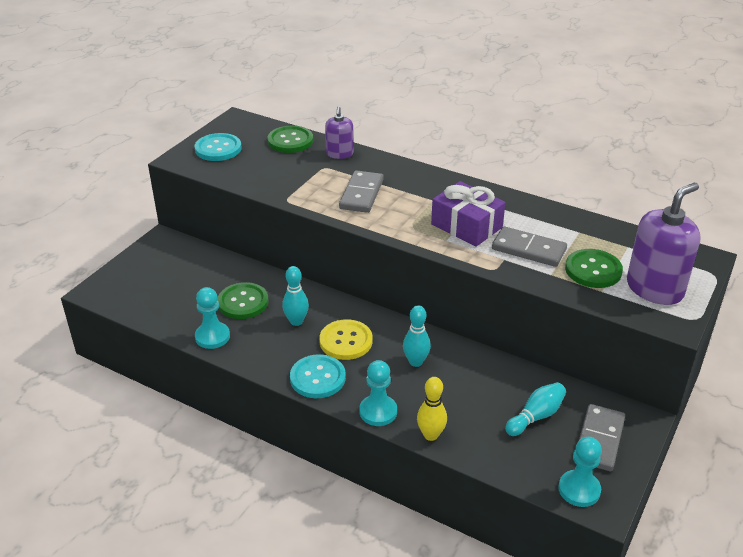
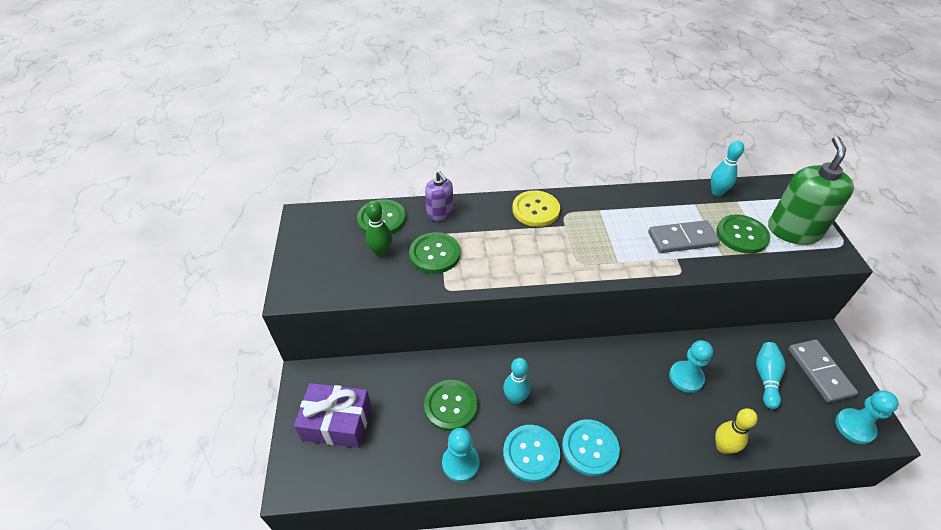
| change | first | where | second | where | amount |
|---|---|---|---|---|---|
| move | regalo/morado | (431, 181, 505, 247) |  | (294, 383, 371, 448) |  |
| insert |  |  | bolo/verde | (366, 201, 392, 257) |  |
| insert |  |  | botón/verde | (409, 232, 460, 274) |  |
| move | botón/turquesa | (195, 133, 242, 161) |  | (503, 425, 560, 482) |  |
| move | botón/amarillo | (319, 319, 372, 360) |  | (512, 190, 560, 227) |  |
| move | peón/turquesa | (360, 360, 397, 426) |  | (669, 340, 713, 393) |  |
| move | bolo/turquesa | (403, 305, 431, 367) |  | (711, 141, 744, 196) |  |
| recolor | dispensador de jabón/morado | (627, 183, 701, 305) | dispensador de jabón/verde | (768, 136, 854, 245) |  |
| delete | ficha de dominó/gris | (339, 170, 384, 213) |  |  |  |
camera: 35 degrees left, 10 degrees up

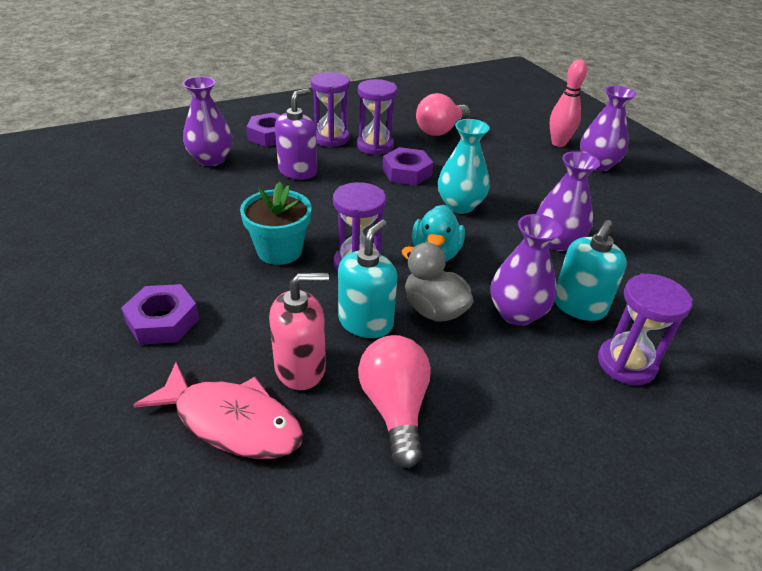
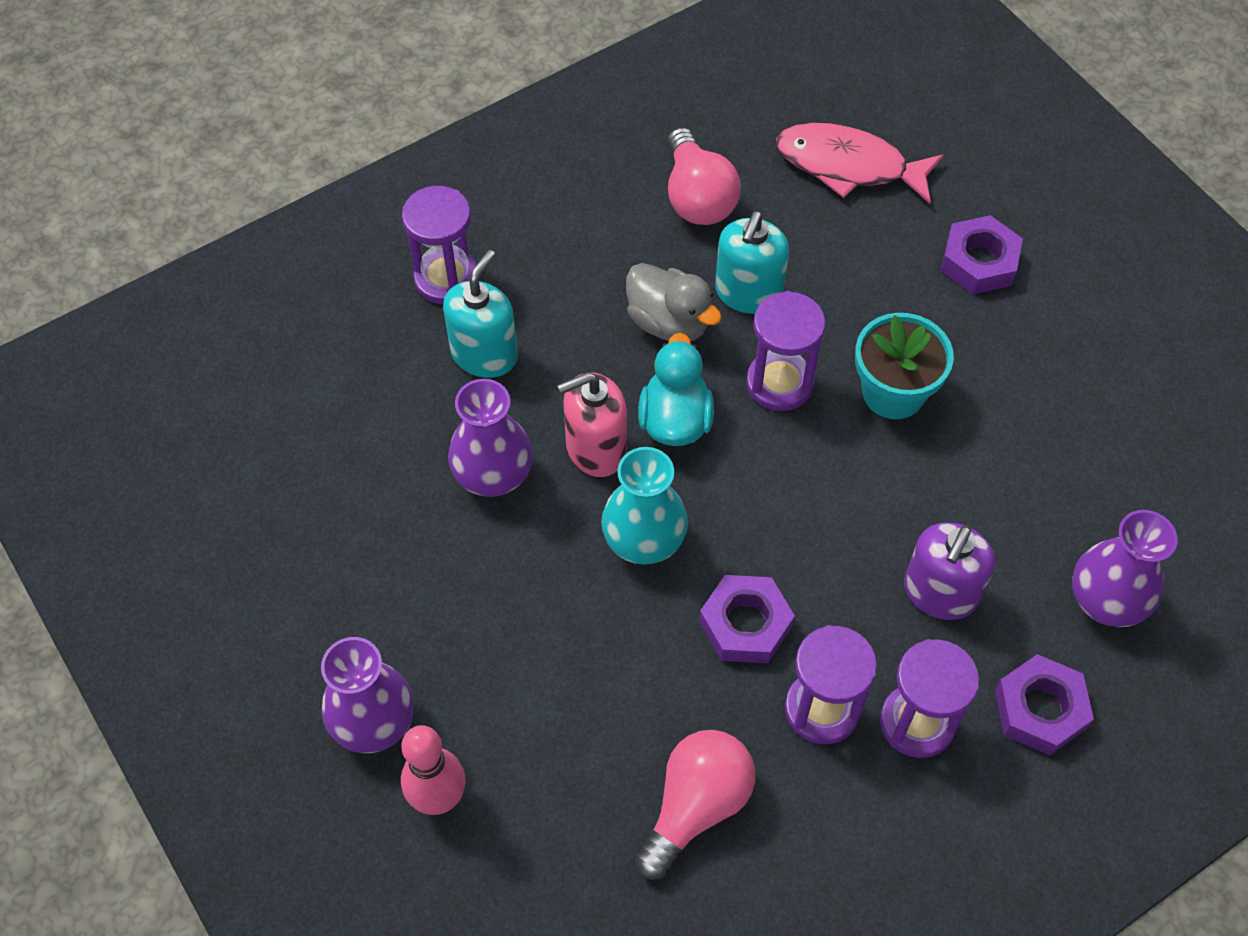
| change | first | where | second | where | amount |
|---|---|---|---|---|---|
| move | dispensador de jabón/rosa | (269, 273, 329, 390) |  | (557, 372, 627, 477) |  |
| delete | florero/morado | (491, 214, 562, 326) |  |  |  |
camera: 175 degrees right, 20 degrees up

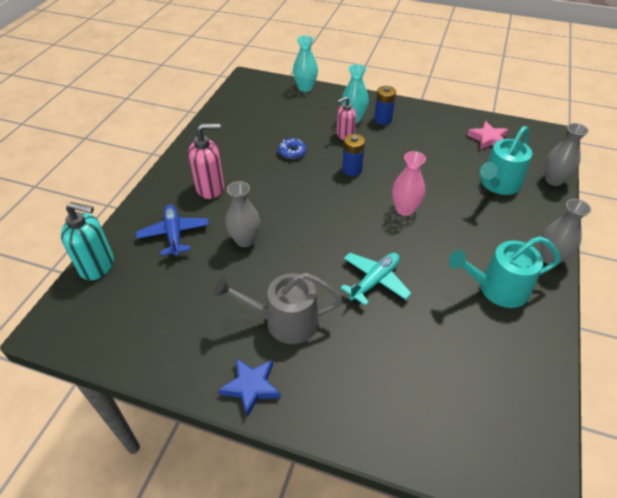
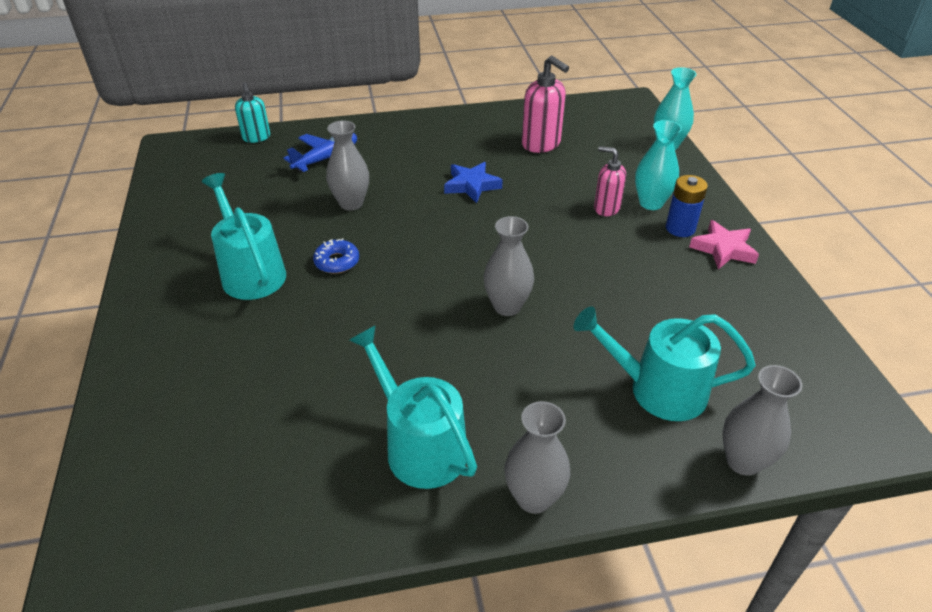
| change | first | where | second | where | amount |
|---|---|---|---|---|---|
| recolor | regadera/gris | (213, 273, 342, 344) | regadera/turquesa | (202, 173, 286, 300) |  |
| resize | dispensador de jabón/turquesa | (61, 202, 114, 281) |  | (235, 82, 270, 143) | x0.65 |
| move | rosquilla/azul | (278, 138, 306, 159) |  | (313, 238, 359, 274) |  |
| move | estrella/azul | (218, 358, 281, 417) |  | (444, 162, 503, 203) |  |
| recolor | florero/rosa | (392, 151, 426, 216) | florero/gris | (484, 216, 534, 316) |  |
| move | dispensador de jabón/rosa | (188, 123, 224, 199) |  | (522, 56, 569, 153) |  |
| move | estrella/rosa | (467, 121, 508, 150) |  | (689, 220, 759, 269) |  |
| delete | avión/turquesa | (341, 253, 411, 306) |  |  |  |
| delete | pila/azul | (342, 134, 365, 176) |  |  |  |
camera: 60 degrees right, 5 degrees down

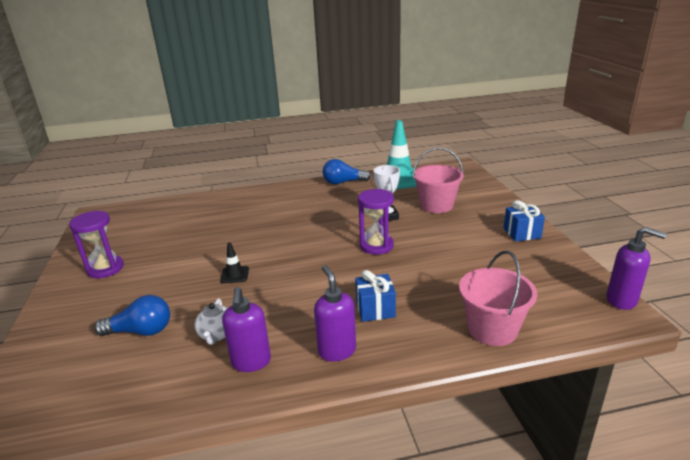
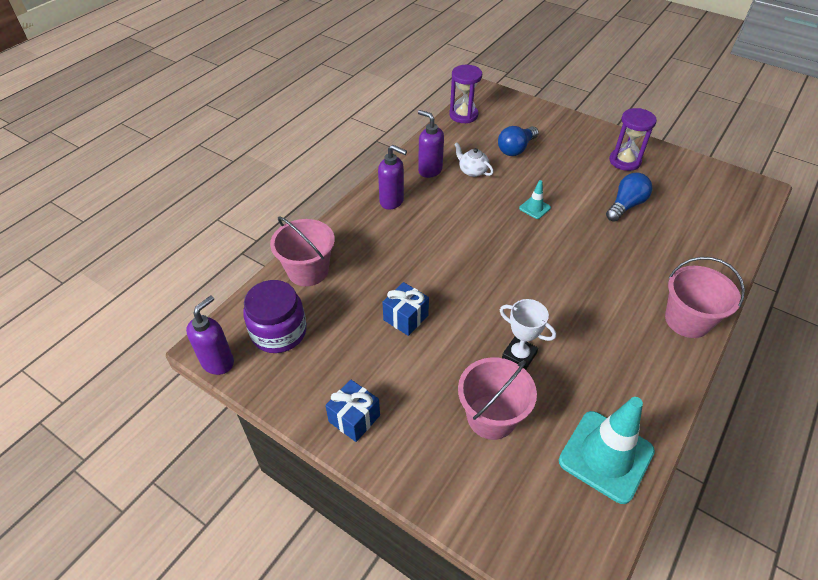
| change | first | where | second | where | amount |
|---|---|---|---|---|---|
| rotate | dispensador de jabón/morado | (606, 227, 666, 310) |  | (186, 295, 234, 375) | 135 degrees clockwise |
| insert |  |  | tarro/morado | (243, 280, 307, 353) |  |
| move | regalo/azul | (355, 270, 396, 322) |  | (382, 282, 429, 336) |  |
| move | reloj de arena/morado | (358, 189, 394, 255) |  | (449, 65, 482, 123) |  |
| recolor | cono de tráfico/negro | (220, 243, 249, 283) | cono de tráfico/turquesa | (519, 180, 551, 219) |  |
| move | bombilla/azul | (323, 159, 371, 184) |  | (606, 173, 653, 222) |  |
| insert |  |  | balde/rosa | (665, 257, 745, 338) |  |
camera: 135 degrees right, 20 degrees up

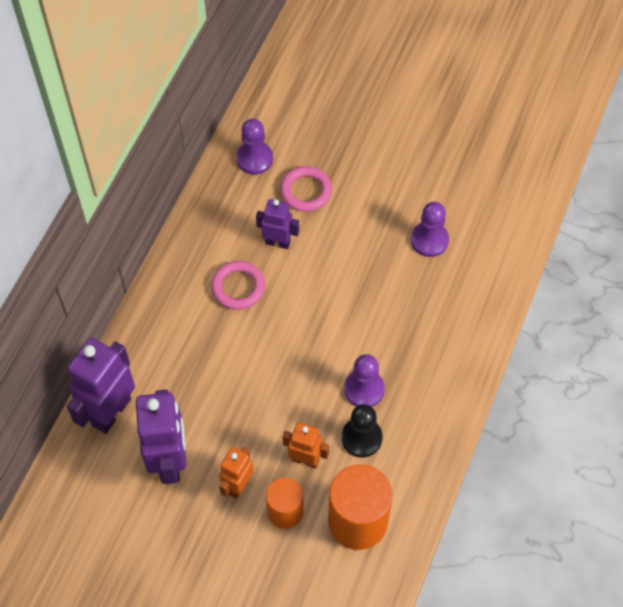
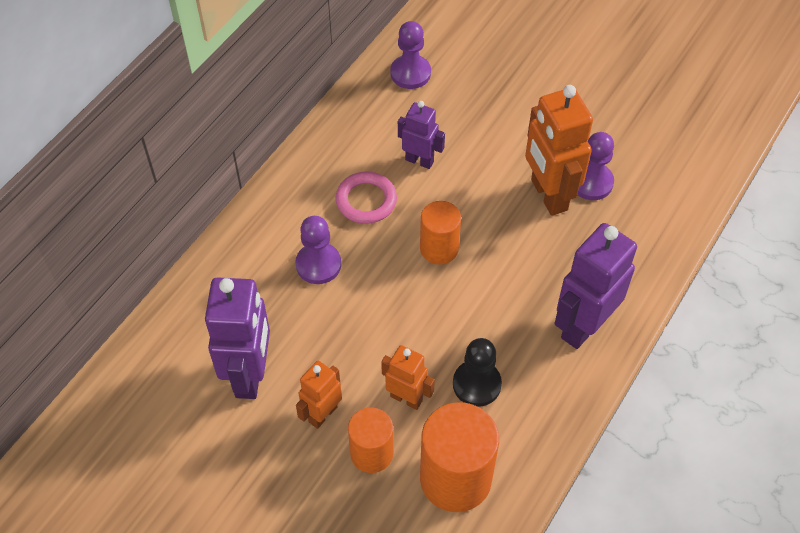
| change | first | where | second | where | amount |
|---|---|---|---|---|---|
| move | peón/morado | (344, 354, 385, 407) |  | (295, 216, 341, 284) |  |
| insert |  |  | cilindro/naranja | (420, 201, 461, 264) |  |
| insert |  |  | robot/naranja | (525, 85, 593, 216) |  |
| move | robot/morado | (67, 338, 135, 434) |  | (554, 223, 637, 349) |  |
| delete | anillo/rosa | (280, 166, 332, 212) |  |  |  |
camera: 10 degrees right, 5 degrees down

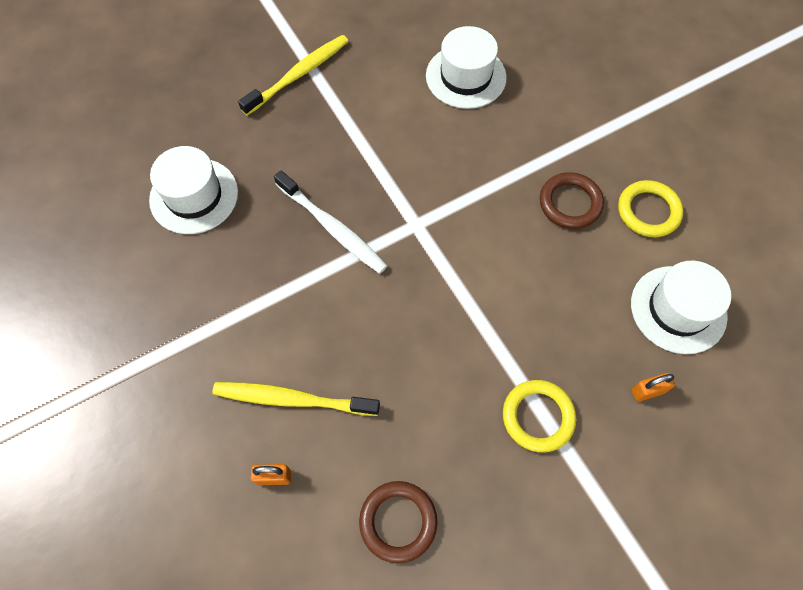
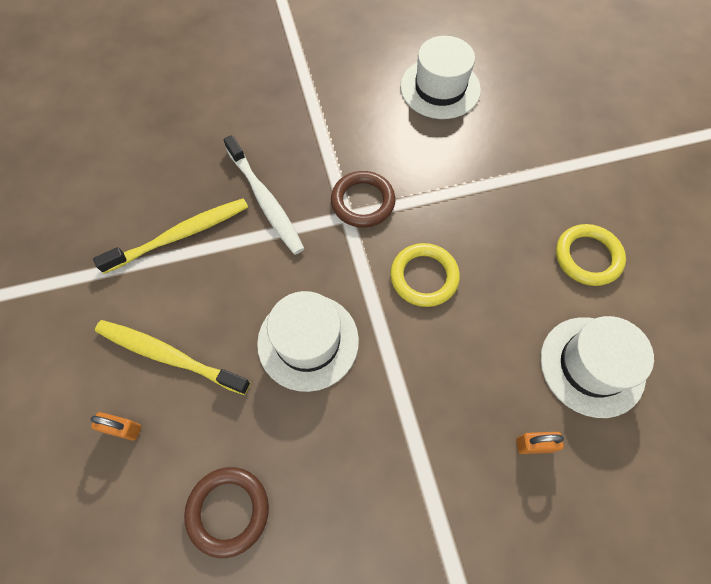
| change | first | where | second | where | amount |
|---|---|---|---|---|---|
| move | cepillo de dientes/amarillo | (238, 35, 349, 116) |  | (93, 198, 248, 274) |  |
| move | sombrero/blanco | (149, 146, 238, 234) |  | (257, 291, 359, 392) |  |
| move | anillo/marrón | (540, 172, 604, 229) |  | (331, 171, 395, 228) |  |
| move | anillo/amarillo | (503, 380, 576, 453) |  | (390, 243, 460, 307) |  |
camera: 15 degrees right, 0 degrees up

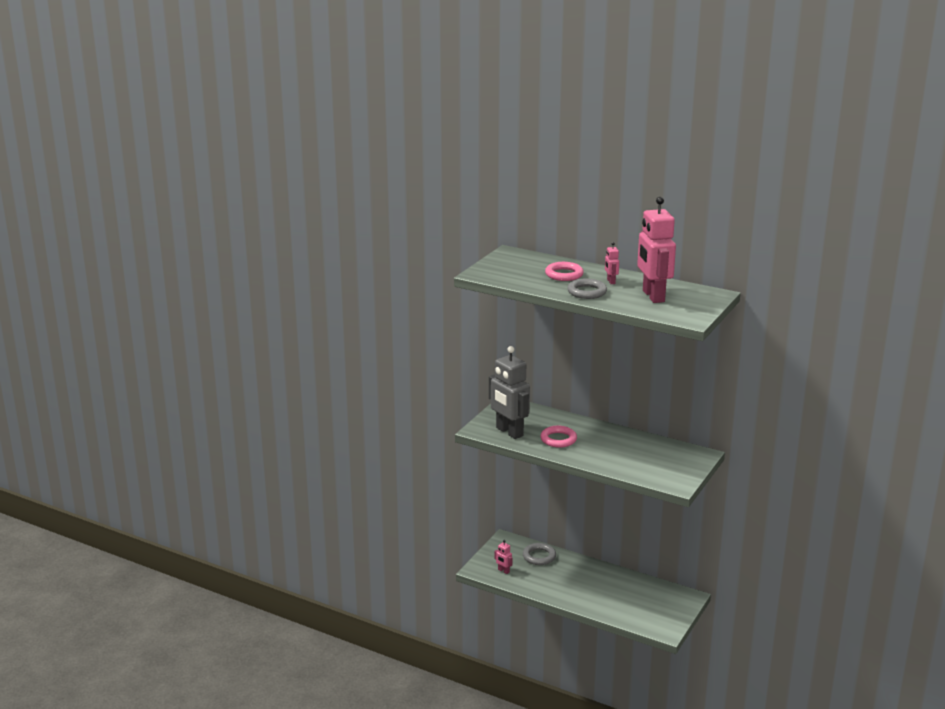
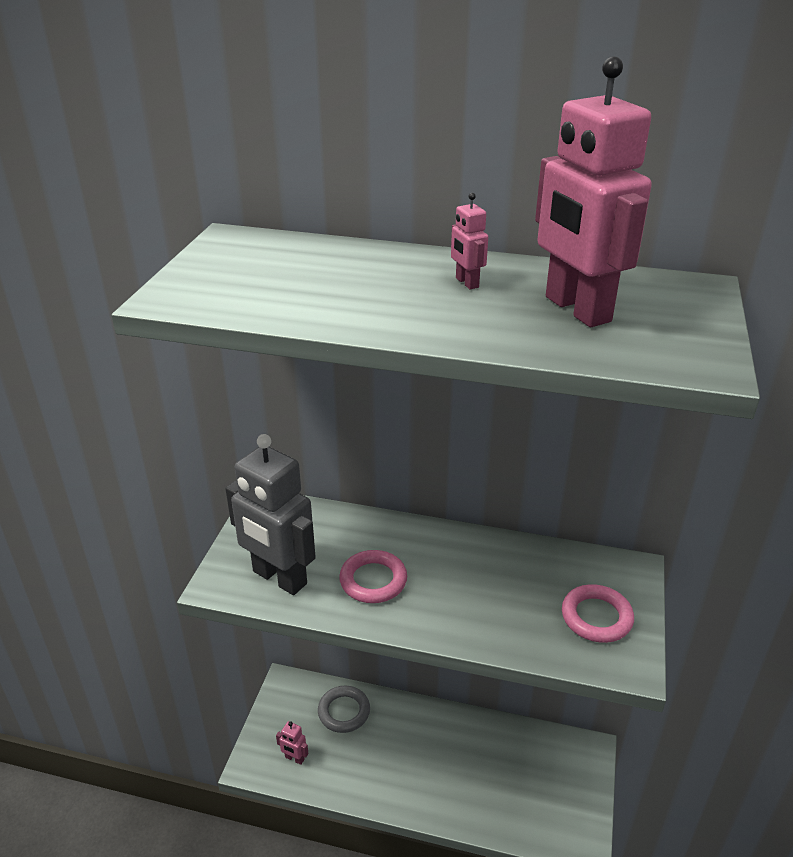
| change | first | where | second | where | amount |
|---|---|---|---|---|---|
| move | anillo/rosa | (545, 262, 584, 281) |  | (562, 584, 634, 643) |  |
| delete | anillo/gris | (567, 278, 607, 299) |  |  |  |
camera: 15 degrees left, 10 degrees up

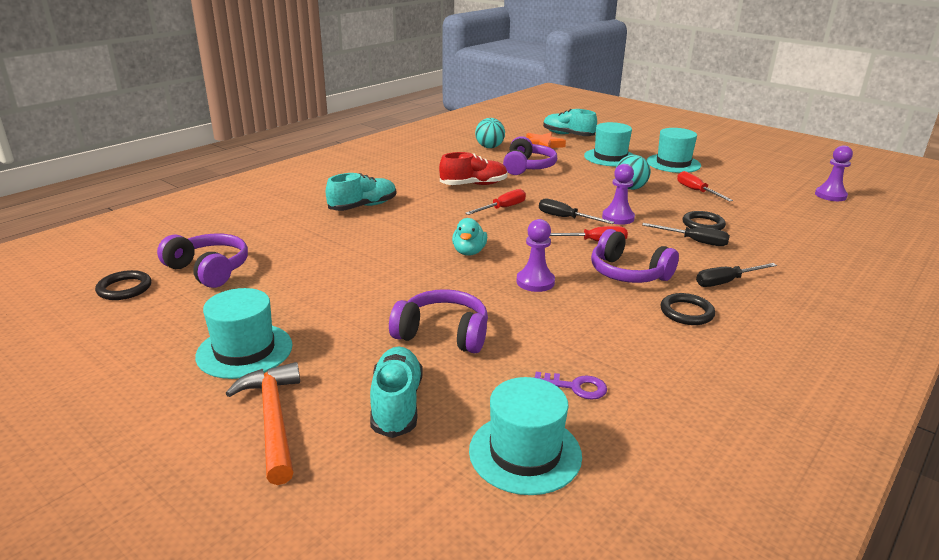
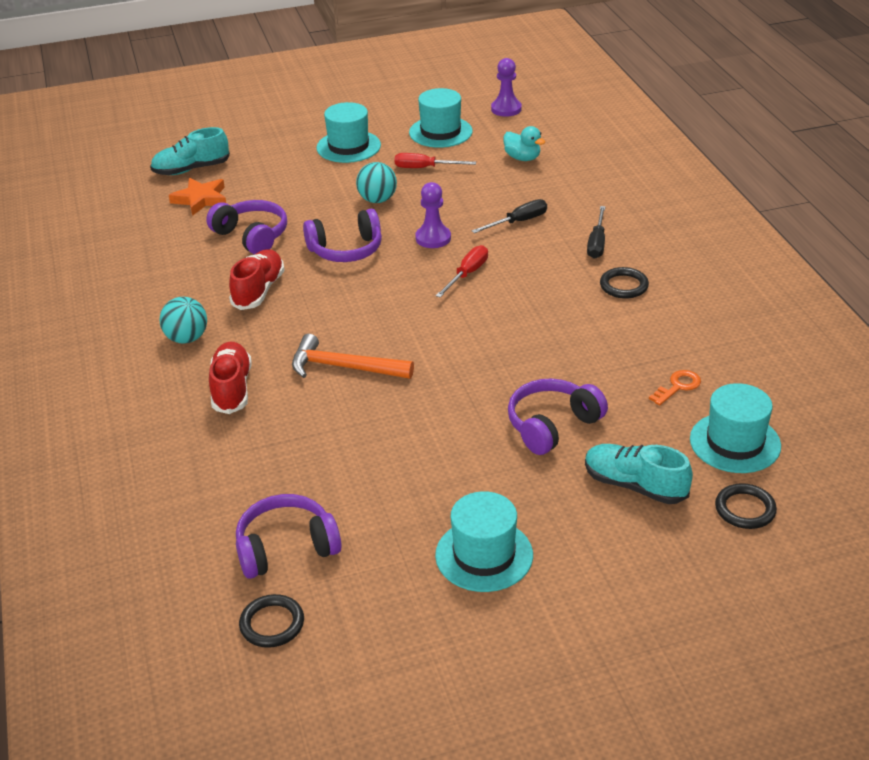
| change | first | where | second | where | amount |
|---|---|---|---|---|---|
| move | pelota/turquesa | (475, 118, 505, 148) |  | (159, 297, 207, 344) |  |
| recolor | zapato/turquesa | (326, 173, 396, 211) | zapato/rojo | (209, 342, 252, 414) |  |
| move | martillo/naranja | (225, 362, 300, 485) |  | (292, 334, 414, 379) |  |
| move | auriculares/morado | (591, 229, 679, 283) |  | (303, 209, 382, 262) |  |
| move | sombrero/turquesa | (584, 122, 634, 167) |  | (409, 88, 473, 148) |  |
| move | pato/turquesa | (452, 218, 487, 256) |  | (504, 126, 545, 161) |  |
| recolor | llave/morado | (533, 372, 607, 400) | llave/naranja | (649, 370, 701, 406) |  |
| move | anillo/negro | (682, 211, 726, 230) |  | (715, 483, 777, 529) |  |
| delete | destornillador/rojo | (465, 189, 526, 215) |  |  |  |
| delete | peón/morado | (516, 219, 555, 292) |  |  |  |
| delete | destornillador/negro | (539, 199, 614, 224) |  |  |  |
camera: 55 degrees left, 10 degrees up

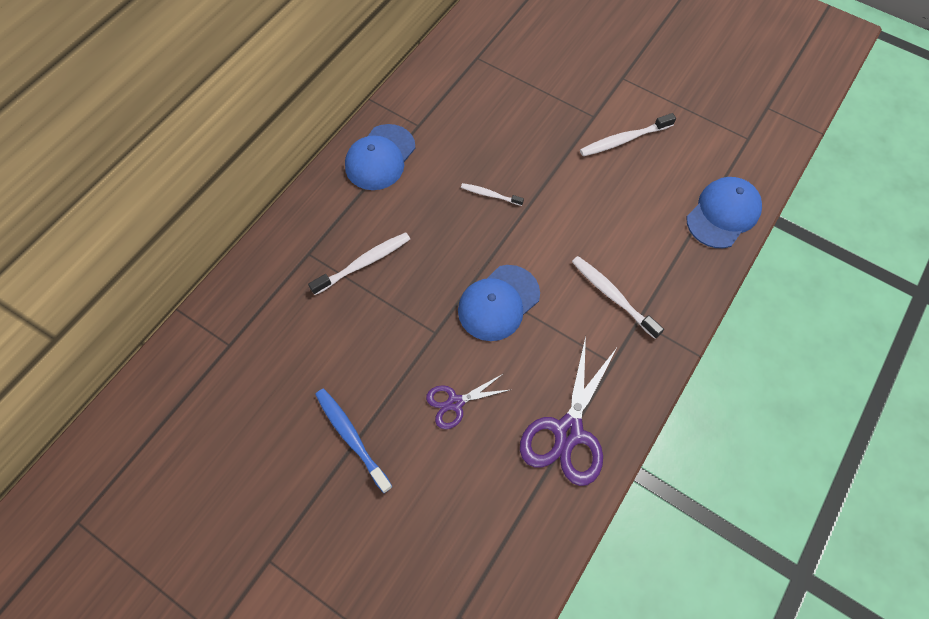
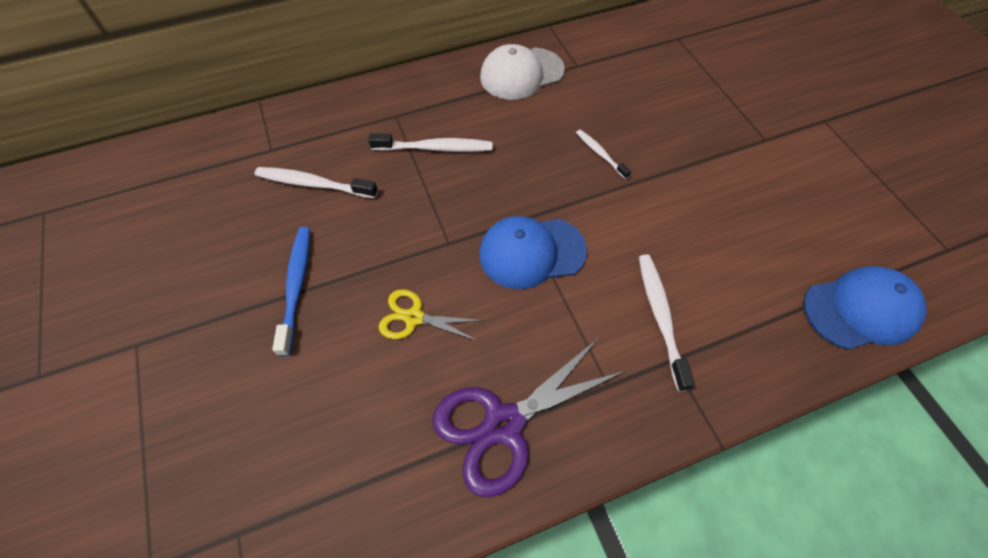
| change | first | where | second | where | amount |
|---|---|---|---|---|---|
| move | cepillo de dientes/blanco | (580, 113, 676, 156) |  | (254, 167, 378, 198) |  |
| recolor | tijeras/morado | (426, 373, 509, 429) | tijeras/amarillo | (378, 289, 484, 341) |  |
| recolor | gorra/azul | (345, 124, 415, 190) | gorra/blanco | (480, 44, 565, 100) |  |
camera: 35 degrees right, 5 degrees down

